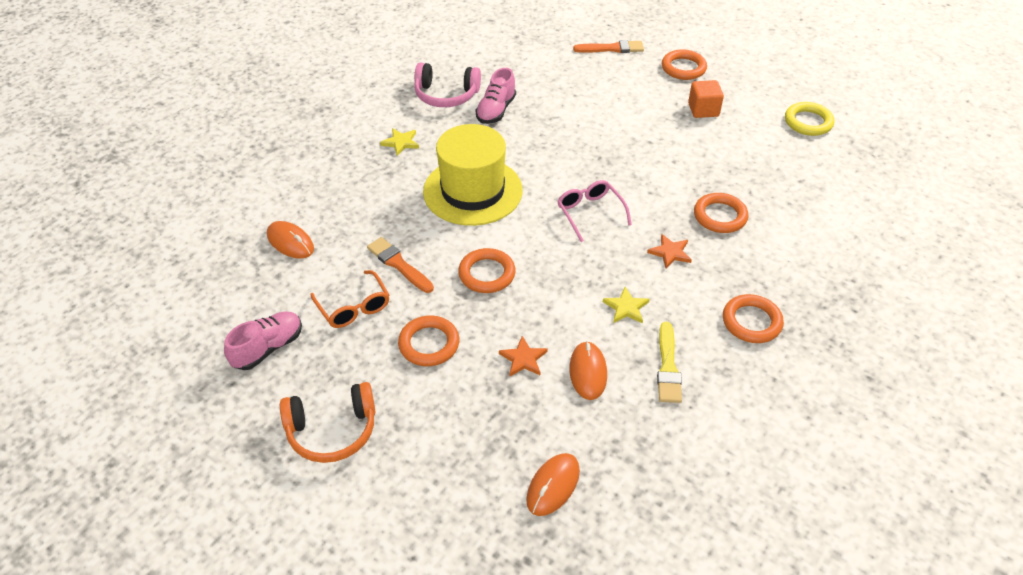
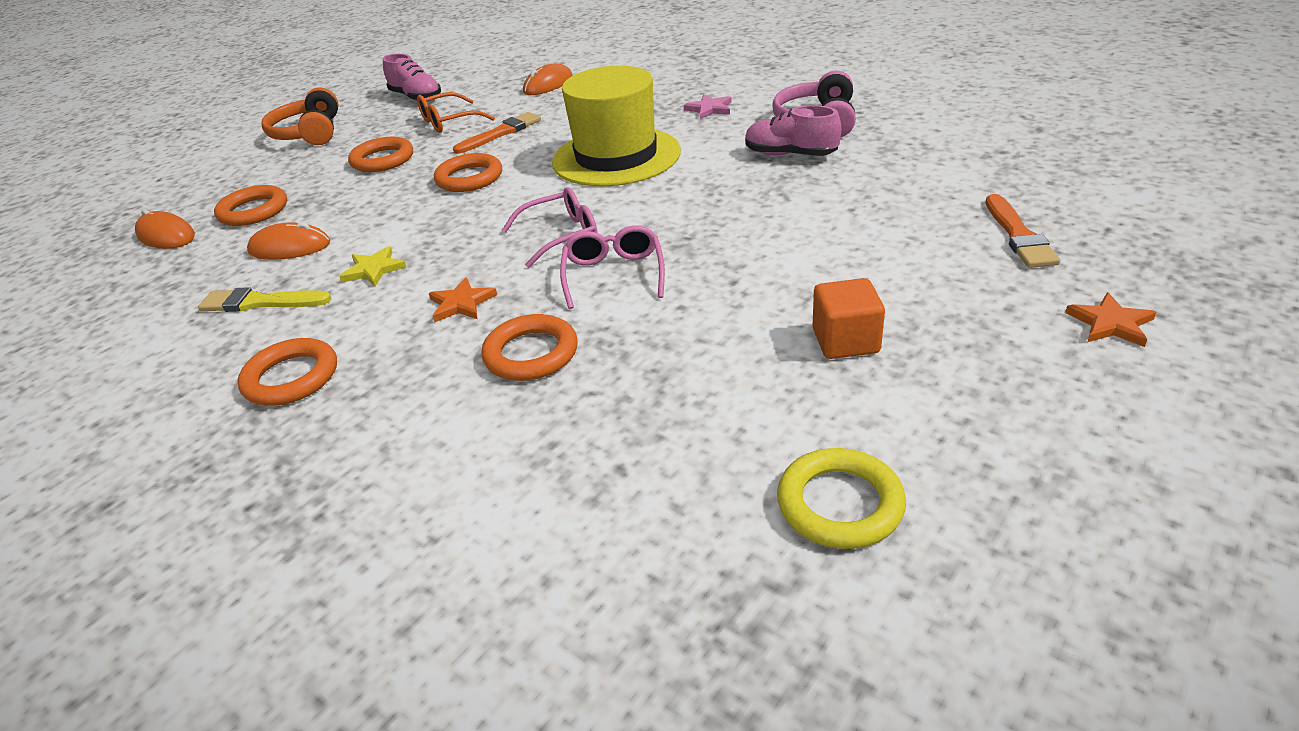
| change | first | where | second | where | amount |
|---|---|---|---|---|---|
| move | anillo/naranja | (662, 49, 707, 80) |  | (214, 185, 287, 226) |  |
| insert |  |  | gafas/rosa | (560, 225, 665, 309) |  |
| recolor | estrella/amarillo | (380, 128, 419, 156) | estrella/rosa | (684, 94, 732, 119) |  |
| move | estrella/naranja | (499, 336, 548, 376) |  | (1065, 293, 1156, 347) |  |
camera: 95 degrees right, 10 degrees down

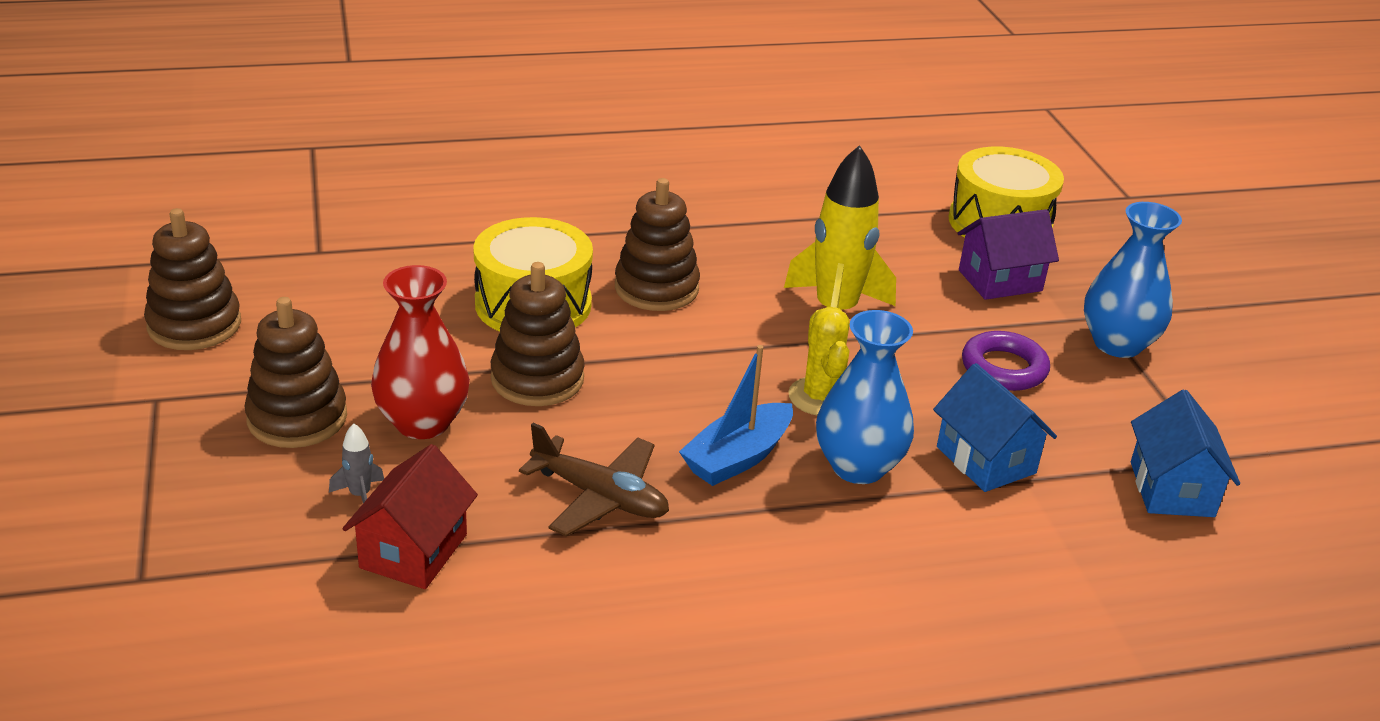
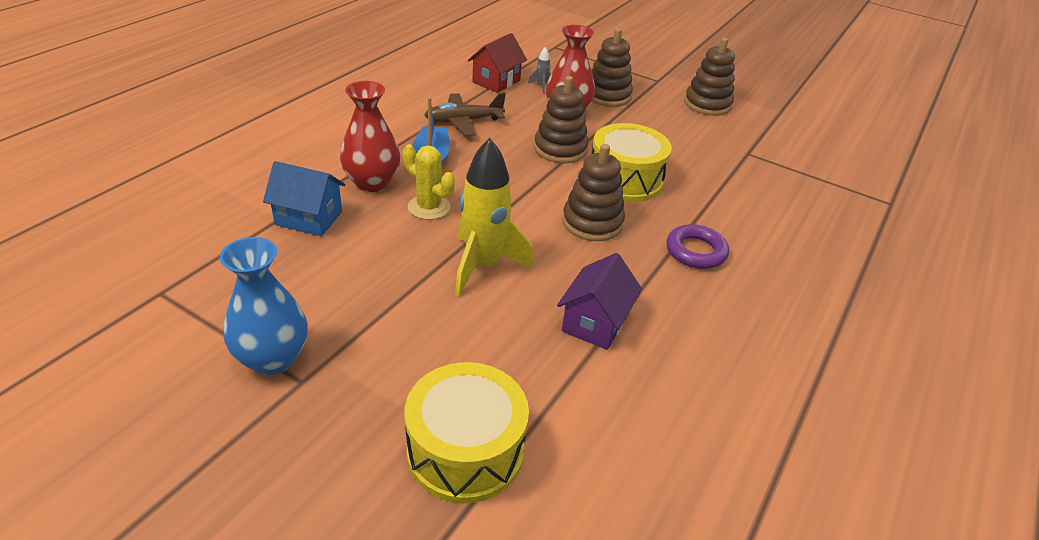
| change | first | where | second | where | amount |
|---|---|---|---|---|---|
| recolor | florero/azul | (816, 310, 914, 484) | florero/rojo | (340, 81, 400, 192) |  |
| rotate | casa/rojo | (342, 444, 478, 589) |  | (468, 33, 527, 93) | 60 degrees clockwise |
| move | casa/morado | (958, 209, 1059, 300) |  | (557, 253, 642, 350) |  |
| move | anillo/morado | (962, 331, 1050, 391) |  | (666, 224, 729, 269) |  |
| delete | casa/azul | (1131, 390, 1240, 517) |  |  |  |
camera: 135 degrees right, 5 degrees up

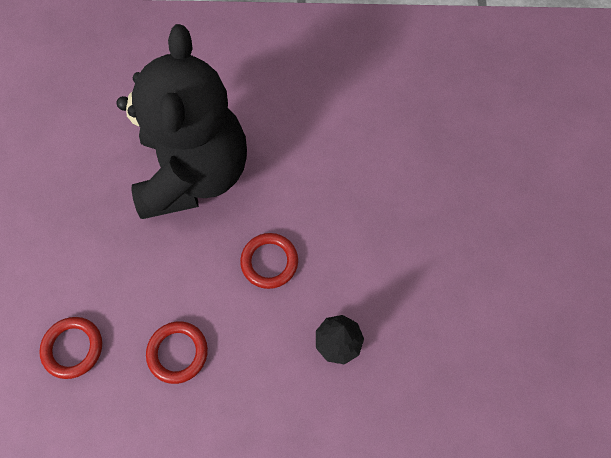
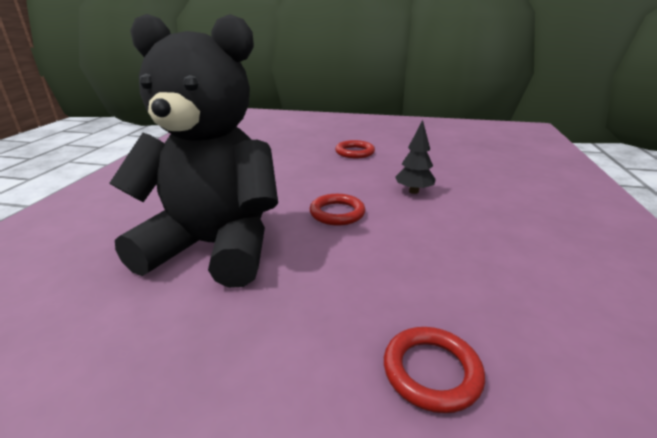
| change | first | where | second | where | amount |
|---|---|---|---|---|---|
| move | anillo/rojo | (146, 321, 208, 384) |  | (335, 140, 375, 158) |  |
camera: 80 degrees left, 40 degrees down

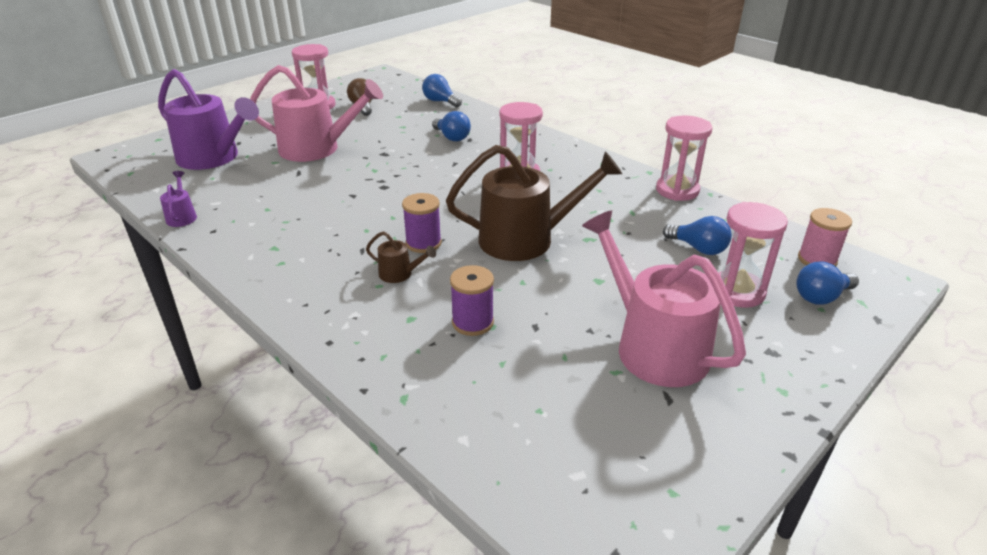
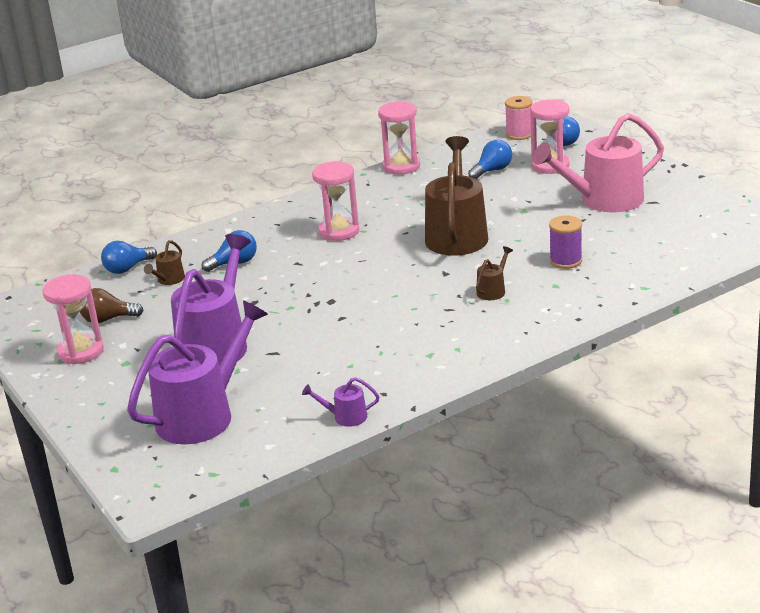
| change | first | where | second | where | amount |
|---|---|---|---|---|---|
| insert |  |  | regadera/marrón | (144, 240, 185, 285) |  |
| recolor | regadera/rosa | (250, 65, 383, 162) | regadera/morado | (171, 234, 251, 365) |  |
| delete | carrete/morado | (402, 193, 442, 253) |  |  |  |
camera: 75 degrees left, 5 degrees down

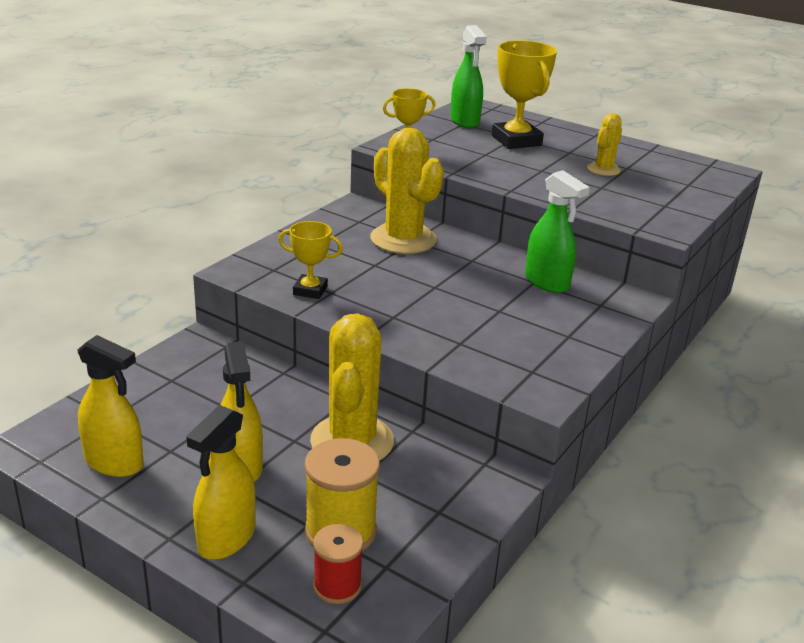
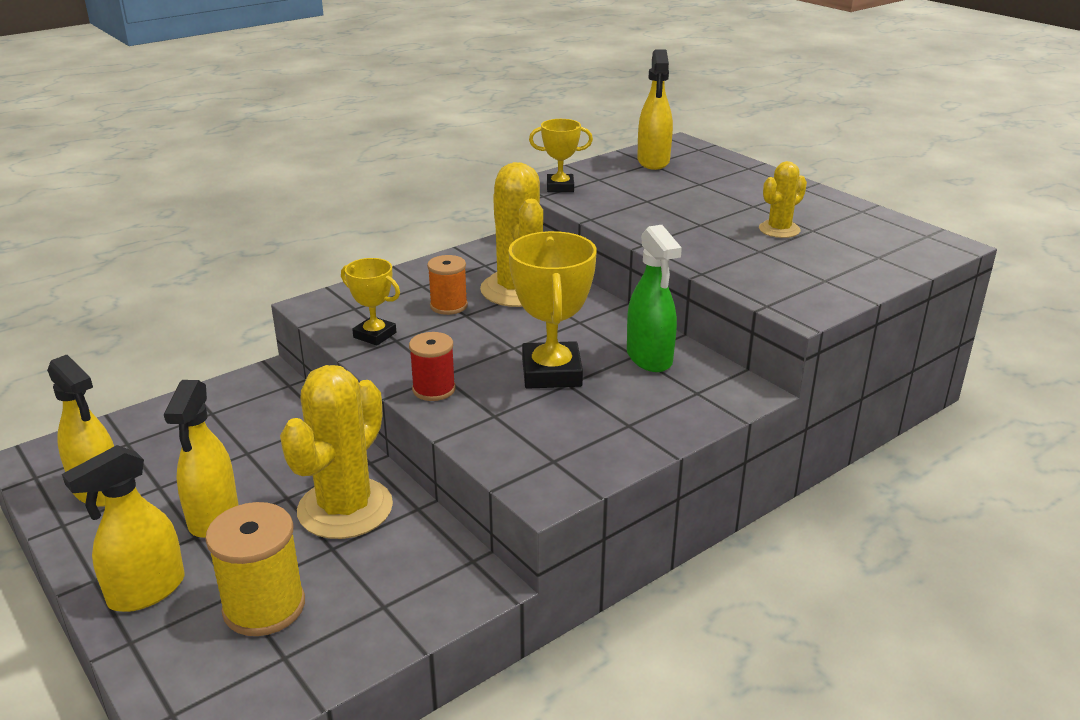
| change | first | where | second | where | amount |
|---|---|---|---|---|---|
| move | carrete/rojo | (313, 524, 364, 604) |  | (409, 332, 456, 401) |  |
| insert |  |  | carrete/naranja | (427, 255, 468, 315) |  |
| move | trofeo/amarillo | (491, 40, 557, 149) |  | (509, 231, 597, 389) |  |
| recolor | pulverizador/verde | (450, 25, 487, 128) | pulverizador/amarillo | (637, 50, 673, 170) |  |
camera: 20 degrees right, 0 degrees up

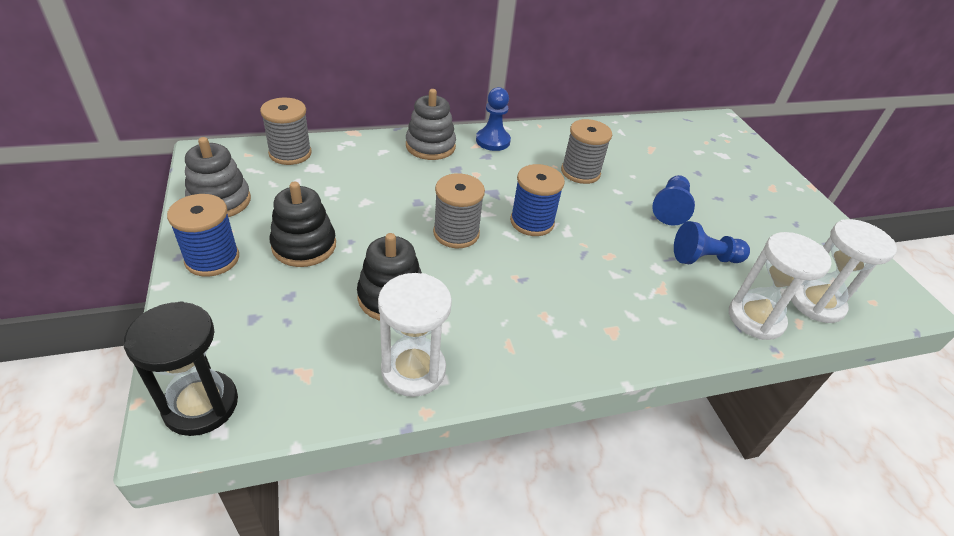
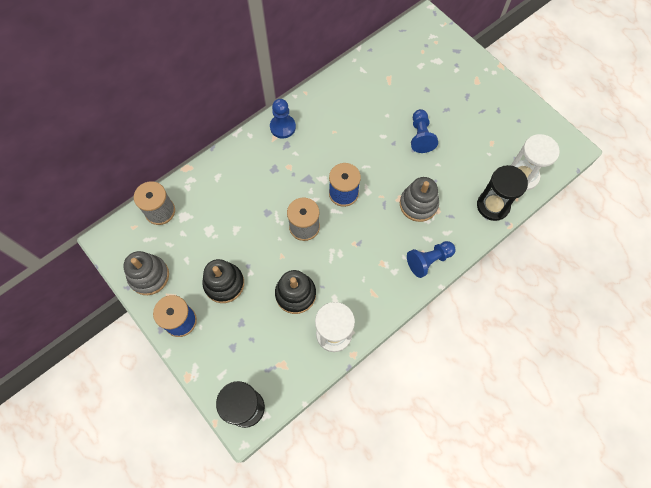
| change | first | where | second | where | amount |
|---|---|---|---|---|---|
| move | juguete apilable/gris | (406, 89, 456, 160) |  | (400, 177, 439, 222) |  |
| move | peón/azul | (674, 221, 750, 264) |  | (407, 241, 456, 278) |  |
| recolor | reloj de arena/blanco | (729, 232, 832, 340) | reloj de arena/negro | (477, 165, 528, 221) |  |
| delete | carrete/gris | (561, 119, 612, 184) |  |  |  |
camera: 20 degrees left, 25 degrees up

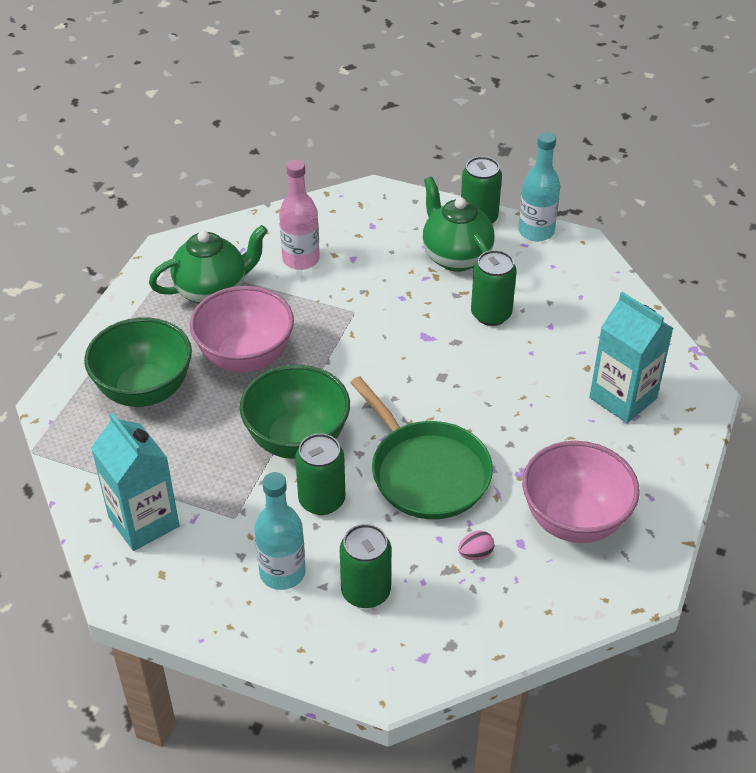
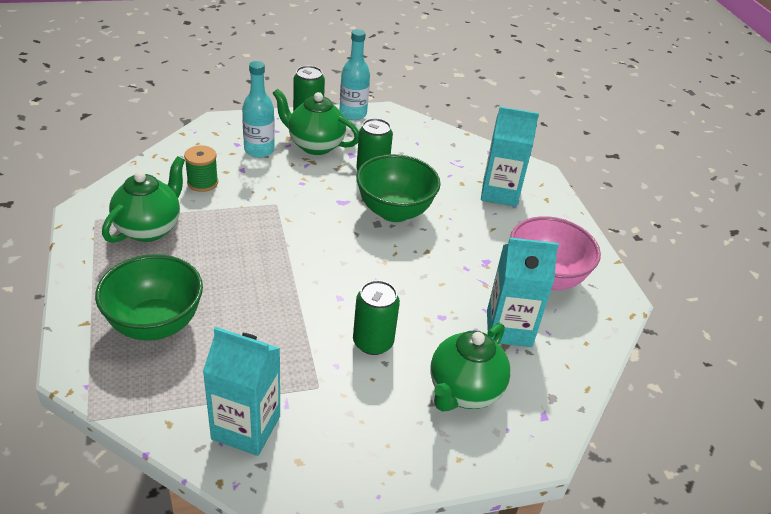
| change | first | where | second | where | amount |
|---|---|---|---|---|---|
| replace | botella/rosa | (279, 159, 320, 270) | carrete/verde | (184, 145, 218, 192) |  |
| move | botella/turquesa | (254, 472, 306, 590) |  | (242, 61, 275, 158) |  |
| move | cuenco/verde | (240, 365, 350, 459) |  | (356, 154, 441, 222) |  |
| replace | lata/verde | (340, 524, 391, 608) | tetera/verde | (431, 323, 511, 412) |  |
| replace | huevo/rosa | (458, 530, 495, 560) | cartón de leche/turquesa | (487, 238, 559, 347) |  |
| delete | cuenco/rosa | (190, 286, 294, 373) |  |  |  |
| delete | sartén/verde | (350, 376, 493, 519) |  |  |  |
camera: 40 degrees left, 5 degrees down

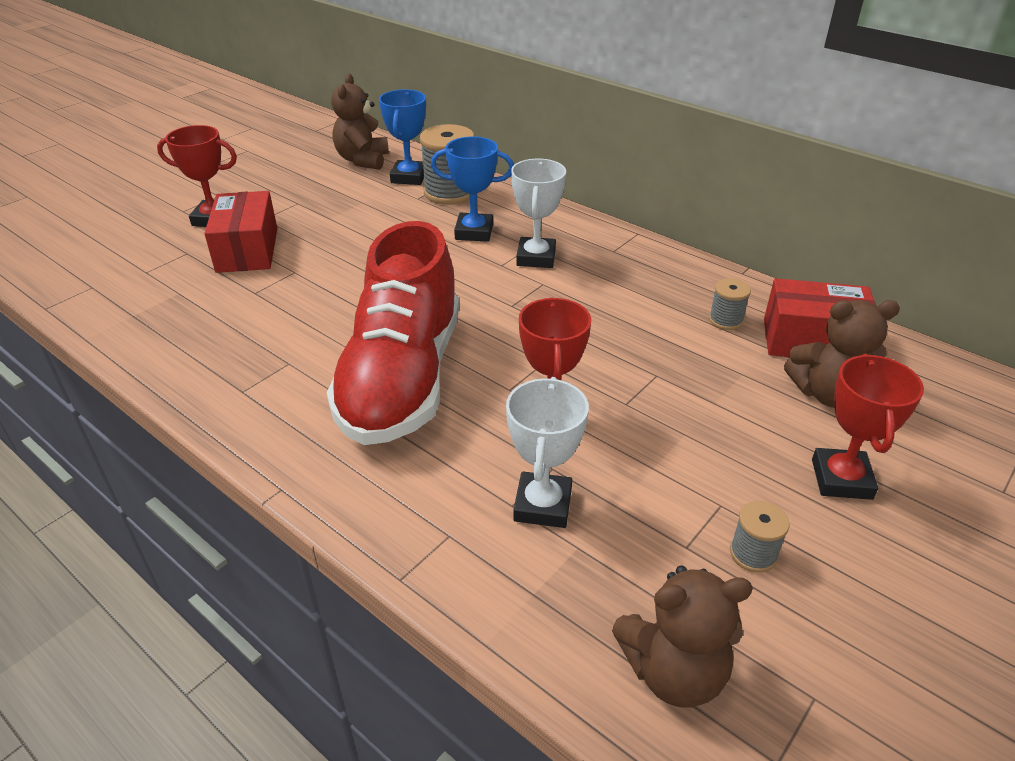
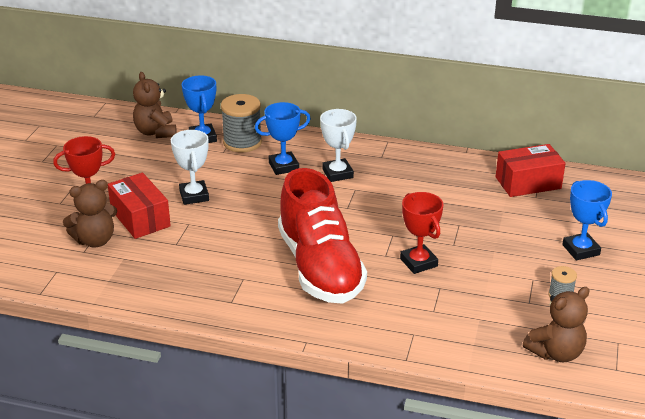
| change | first | where | second | where | amount |
|---|---|---|---|---|---|
| move | osito/marrón | (784, 300, 900, 408) |  | (63, 180, 117, 247) |  |
| move | trofeo/blanco | (506, 377, 589, 528) |  | (171, 130, 209, 205) |  |
| recolor | trofeo/rojo | (812, 354, 924, 500) | trofeo/azul | (562, 180, 612, 261) |  |
| delete | carrete/gris | (709, 278, 751, 330) |  |  |  |
camera: 25 degrees left, 5 degrees down

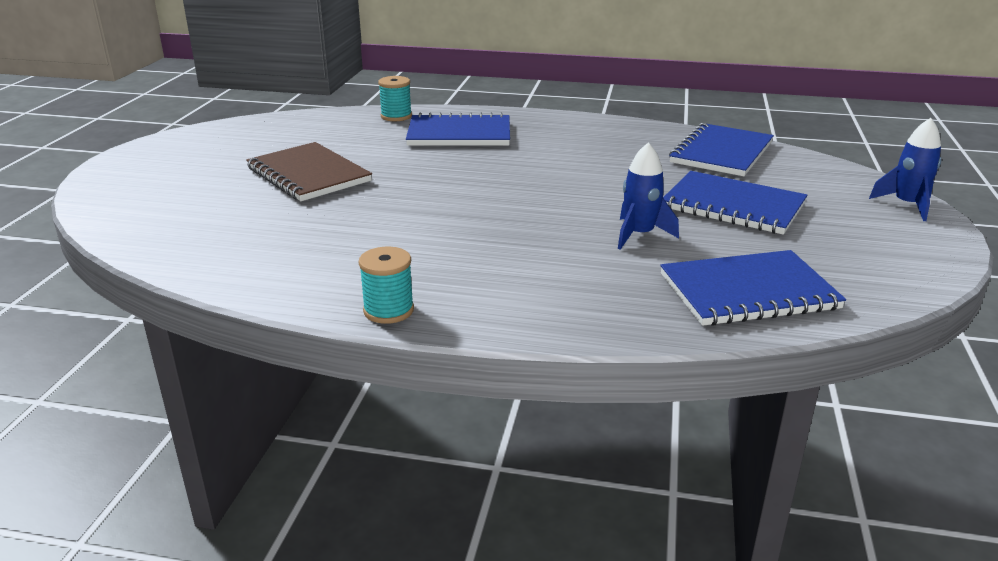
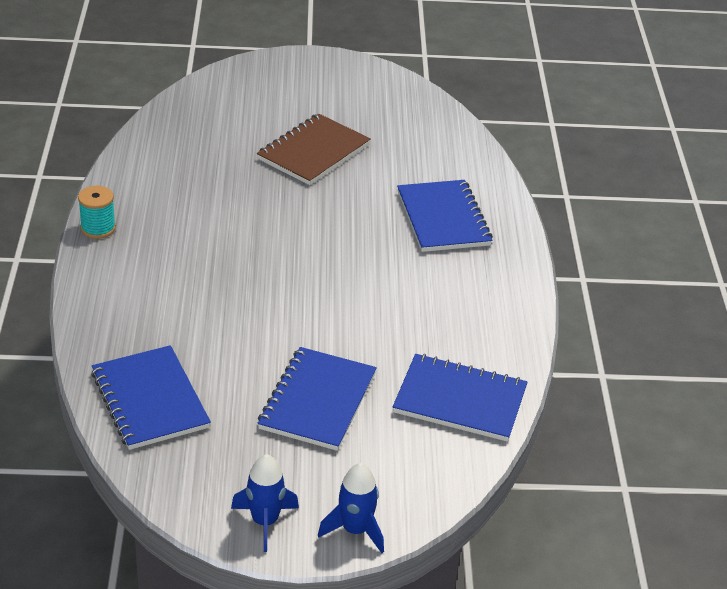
| change | first | where | second | where | amount |
|---|---|---|---|---|---|
| move | cohete/azul | (618, 142, 679, 250) |  | (231, 454, 299, 552) |  |
| delete | carrete/turquesa | (378, 76, 412, 121) |  |  |  |
camera: 75 degrees right, 10 degrees up

